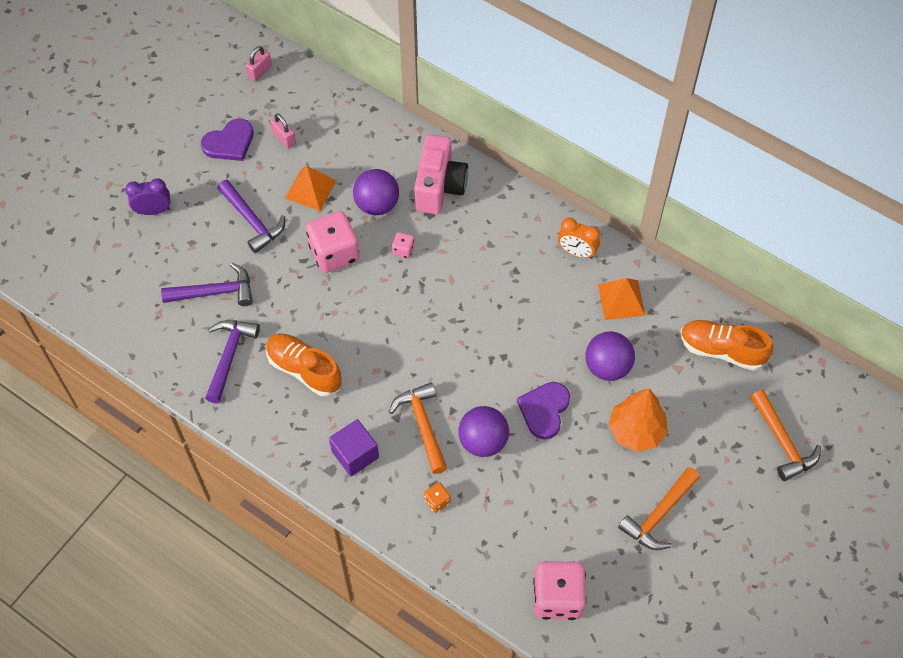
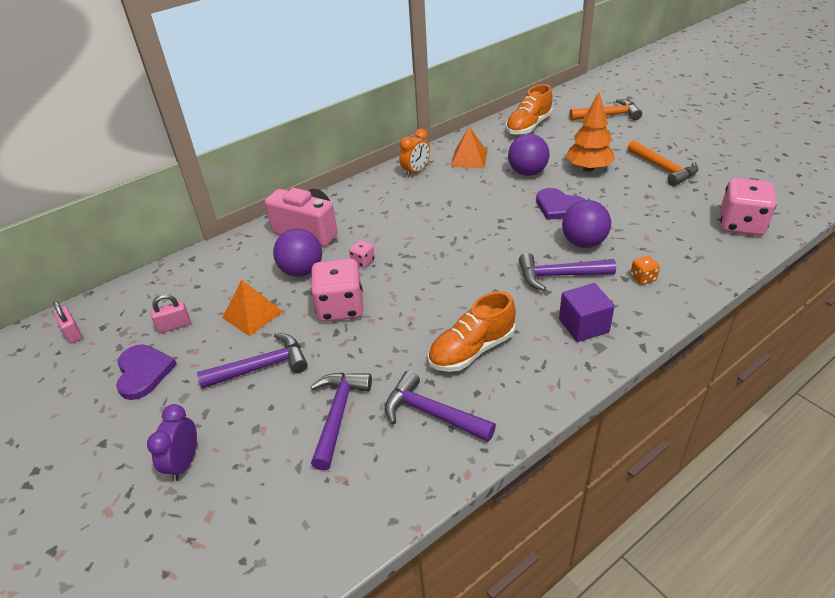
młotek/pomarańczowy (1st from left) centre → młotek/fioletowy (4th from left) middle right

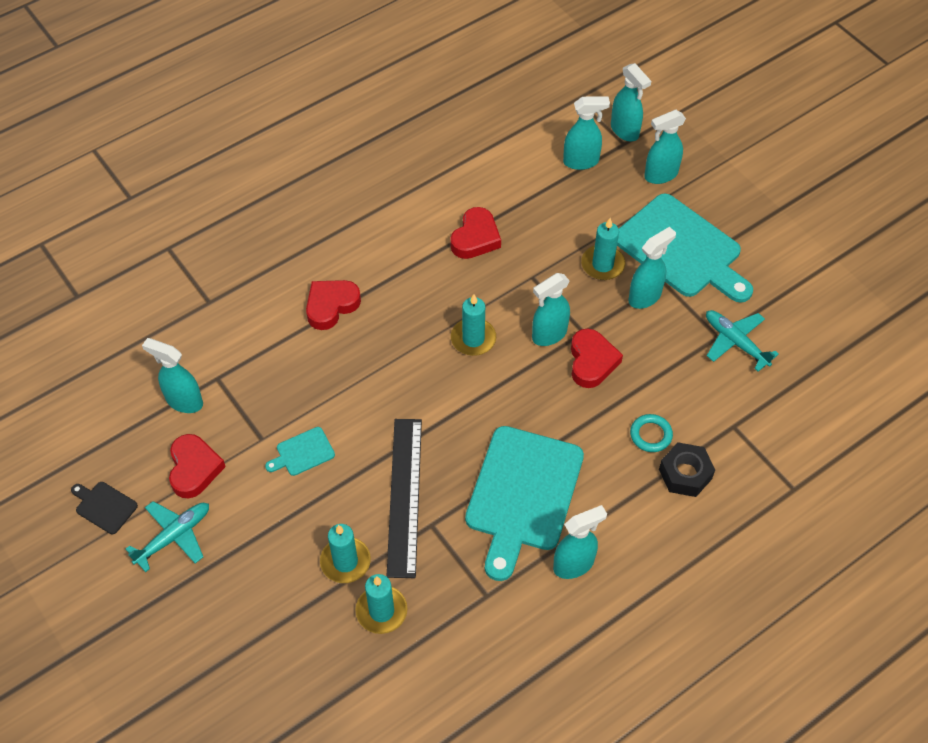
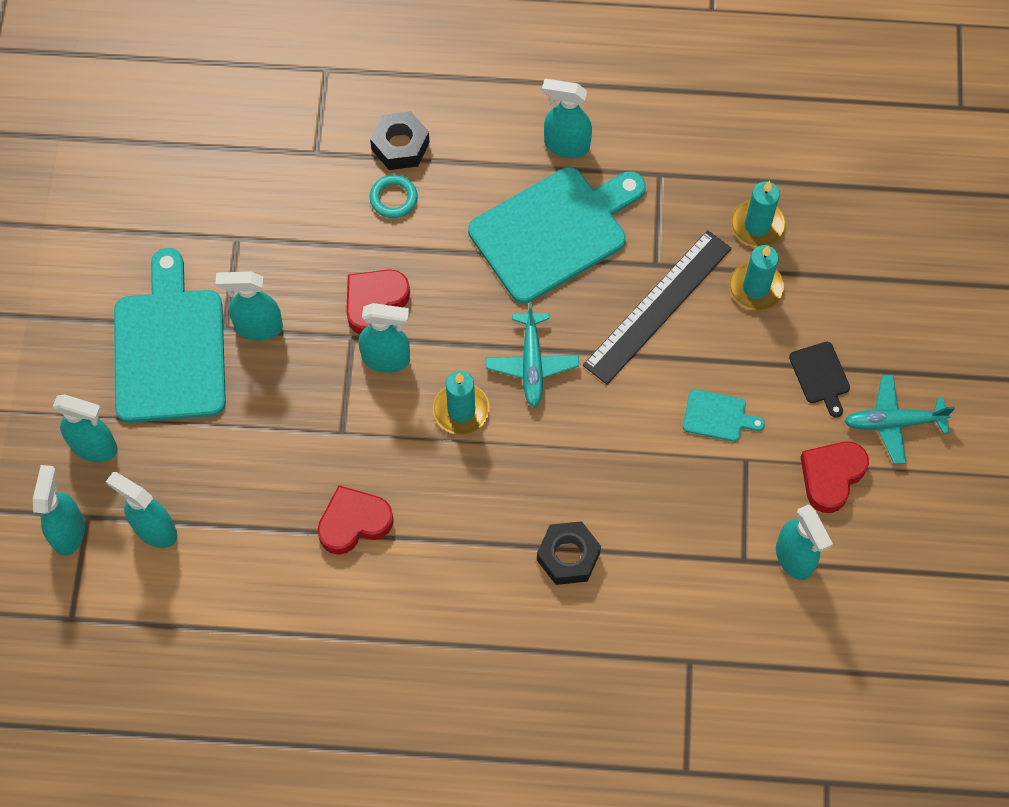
samolot/turkusowy (2nd from left in the first image) middle right → samolot/turkusowy (1st from left) centre, move
serce/czerwony (2nd from left) centre → nakrętka/czarny (2nd from left) bottom centre
deska do krojenia/czarny bottom left → deska do krojenia/czarny middle right, move
świeca/turkusowy (4th from left) centre → -

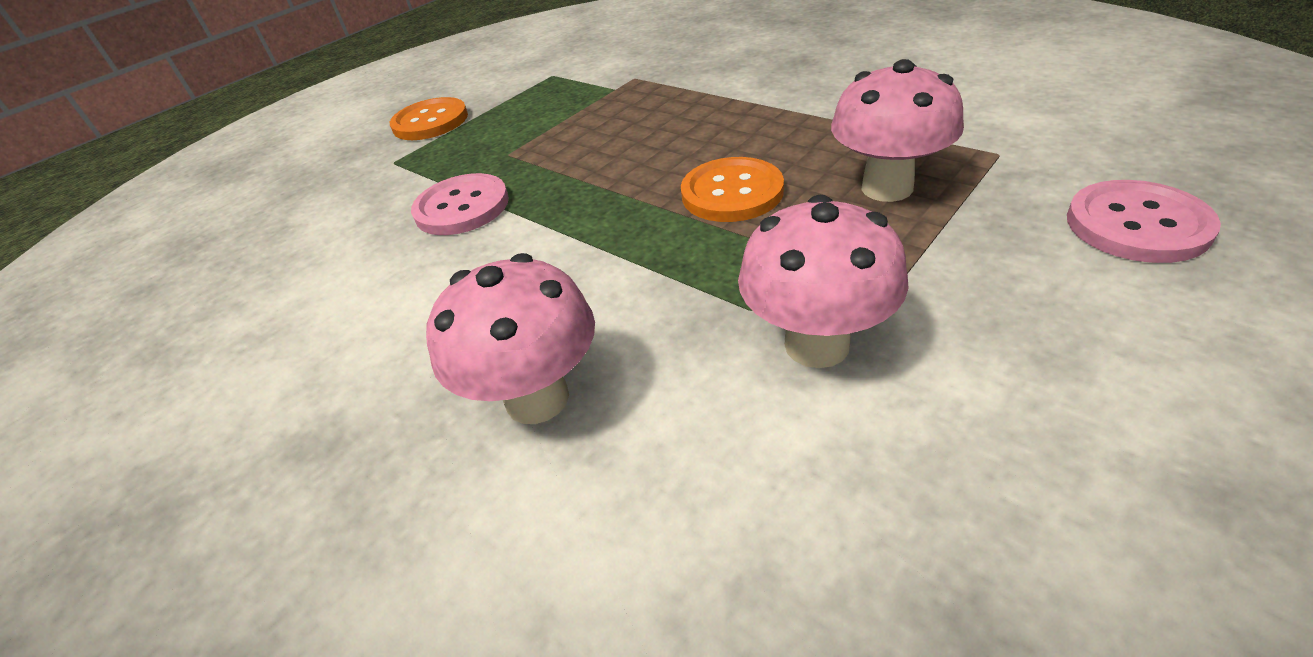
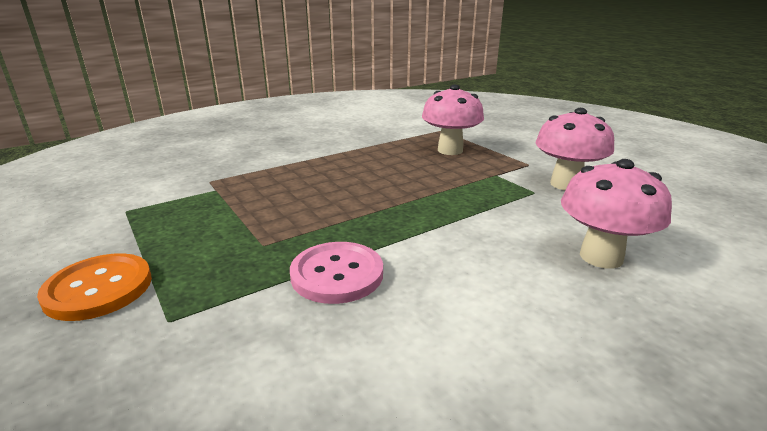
guzik/pomarańczowy (2nd from left) top centre → -
guzik/różowy (2nd from left) middle right → -

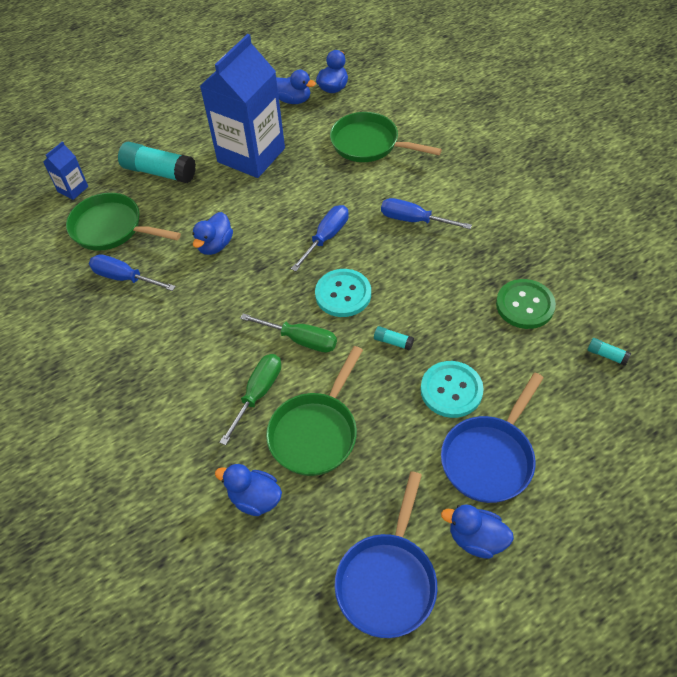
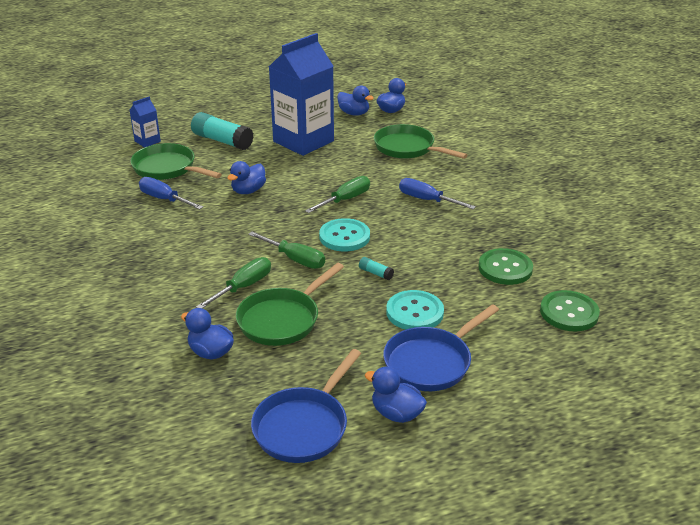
śrubokręt/niebieski (2nd from left) centre → śrubokręt/zielony (3rd from left) centre
klej w sztyfcie/turkusowy (3rd from left) middle right → guzik/zielony (2nd from left) middle right

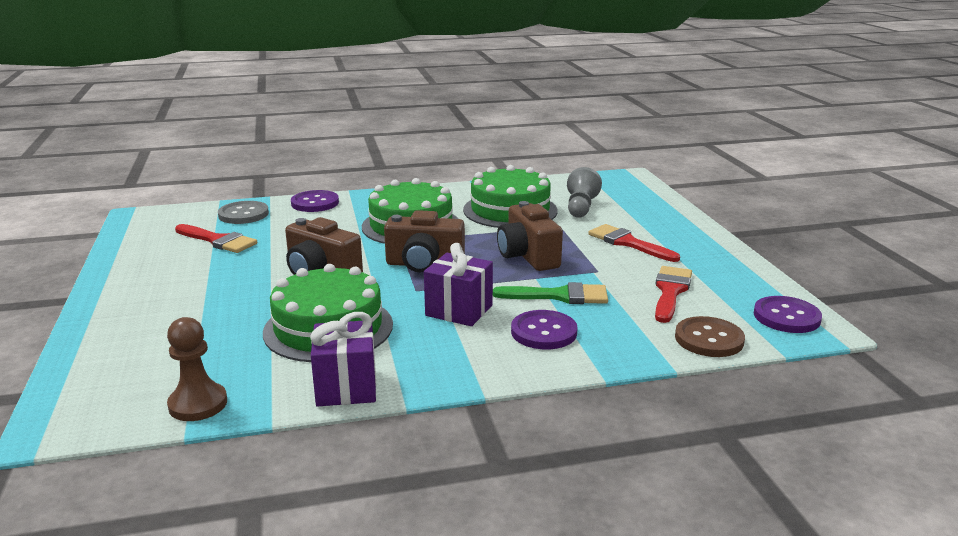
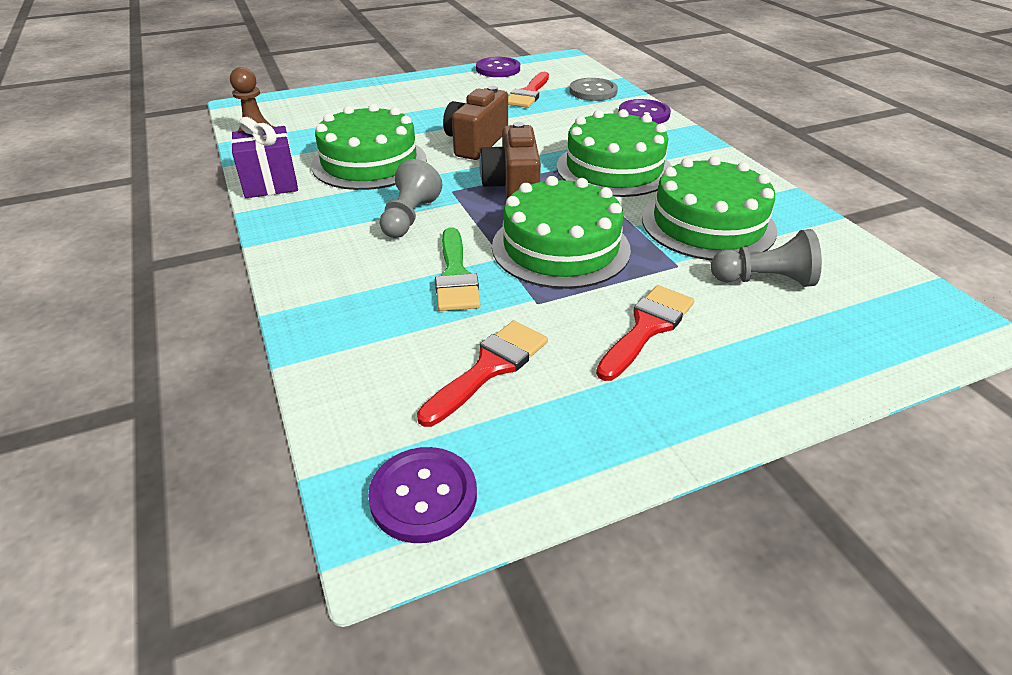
prezent/fioletowy (2nd from left) centre → pionek/szary (1st from left) top centre
pędzel/czerwony (3rd from left in the first image) middle right → pędzel/czerwony (1st from left) centre, 60 degrees counterclockwise
guzik/fioletowy (2nd from left) centre → guzik/fioletowy (2nd from left) top centre, move
aparat fotograficzny/brązowy (3rd from left) centre → tort/zielony (2nd from left) centre
guzik/brązowy middle right → -

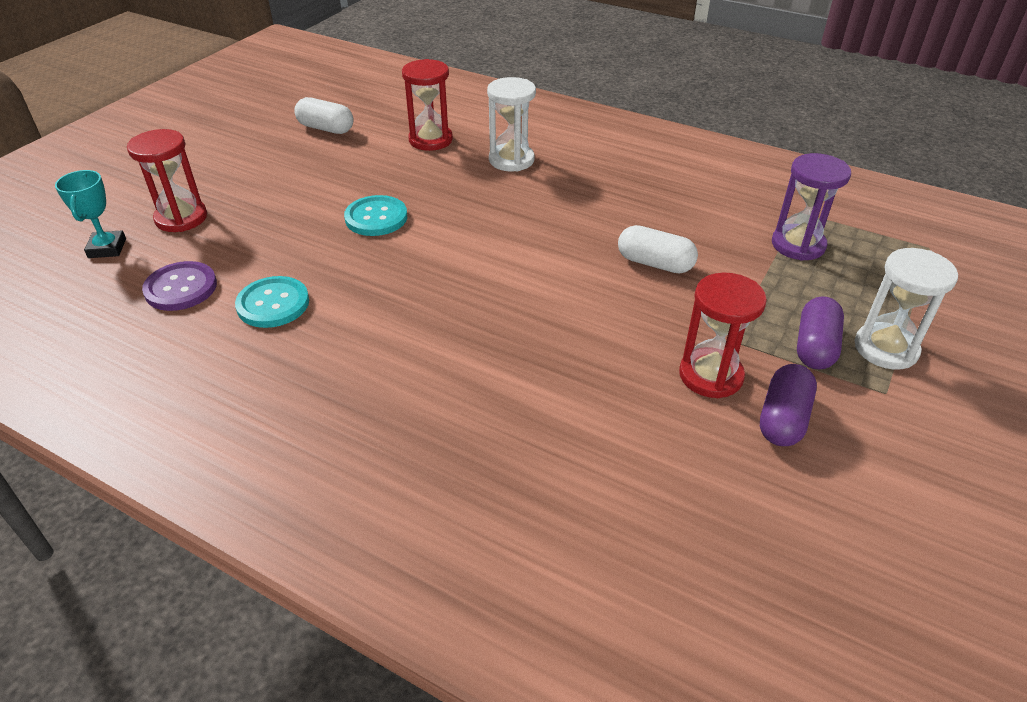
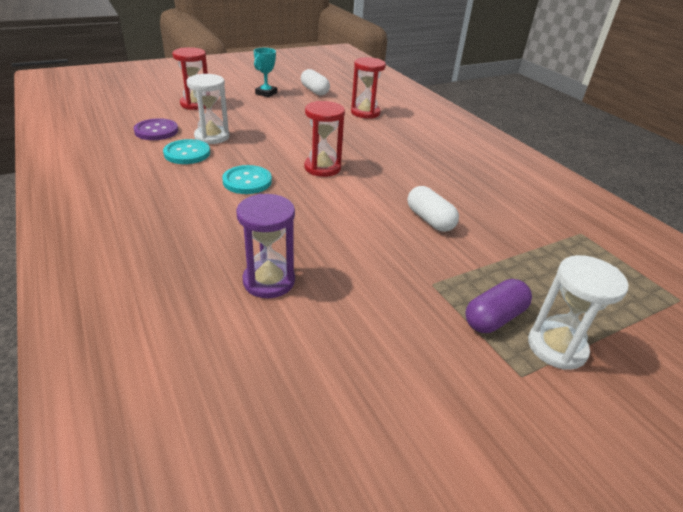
klepsydra/biały (1st from left) top centre → klepsydra/biały (1st from left) top left, move
guzik/turkusowy (2nd from left) top centre → guzik/turkusowy (2nd from left) centre, move
klepsydra/fioletowy top right → klepsydra/fioletowy centre, move
puchar/turkusowy top left → puchar/turkusowy top centre, move
klepsydra/czerwony (3rd from left in the first image) middle right → klepsydra/czerwony (2nd from left) top centre, move
kapsułka/fioletowy (1st from left) middle right → -

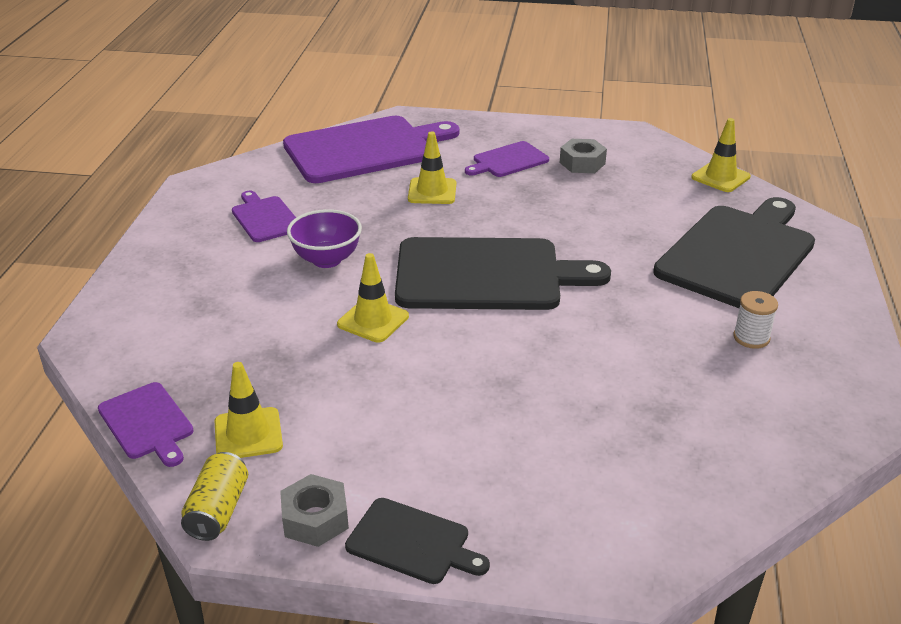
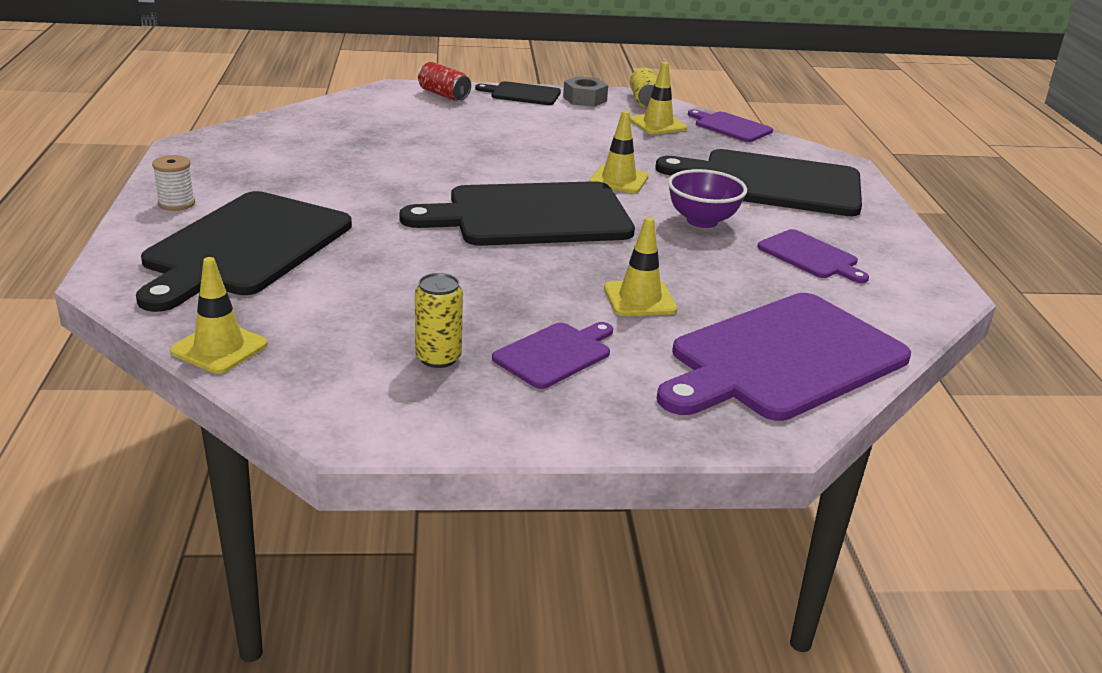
szpulka/biały middle right → szpulka/biały top left, move
nakrętka/szary (2nd from left) top centre → puszka/żółty (1st from left) centre
- → puszka/czerwony top centre
- → deska do krojenia/czarny (4th from left) top right

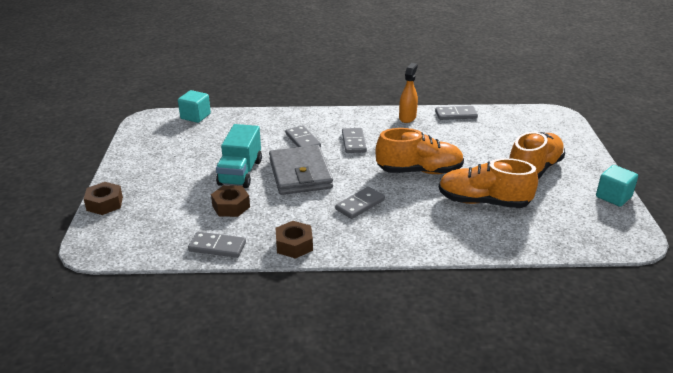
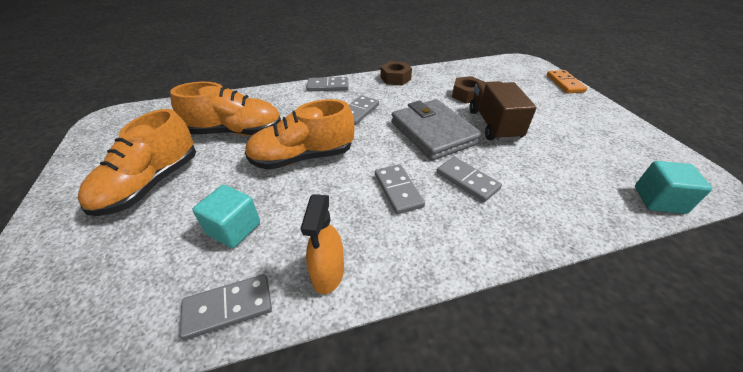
sześcian/turkusowy (2nd from left in the first image) middle right → sześcian/turkusowy (1st from left) middle left, move
kostka domina/szary (1st from left in the first image) middle left → kostka domina/szary (2nd from left) top centre, move
ciężarówka/turkusowy centre → ciężarówka/brązowy top right
nakrętka/brązowy (1st from left) middle left → kostka domina/pomarańczowy top right

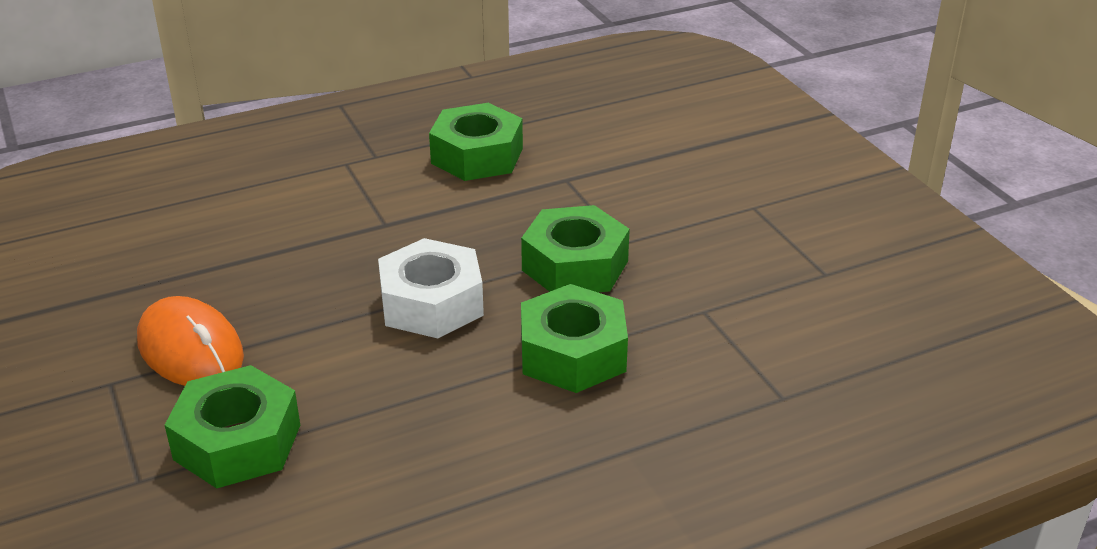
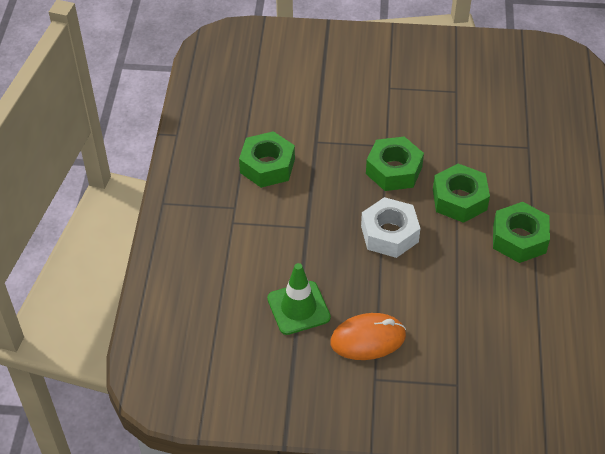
- → pachołek/zielony centre
nakrętka/zielony (1st from left in the first image) bottom left → nakrętka/zielony (4th from left) middle right, move

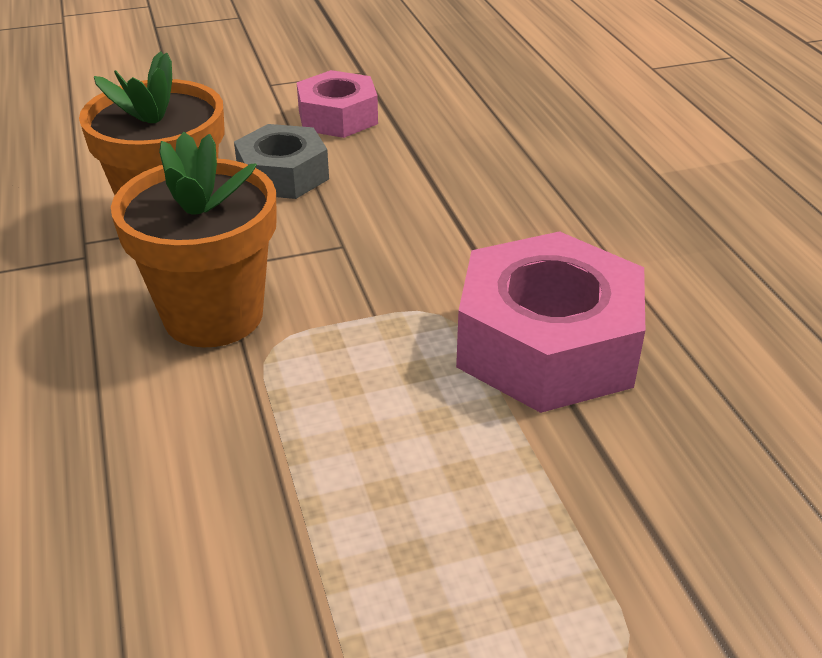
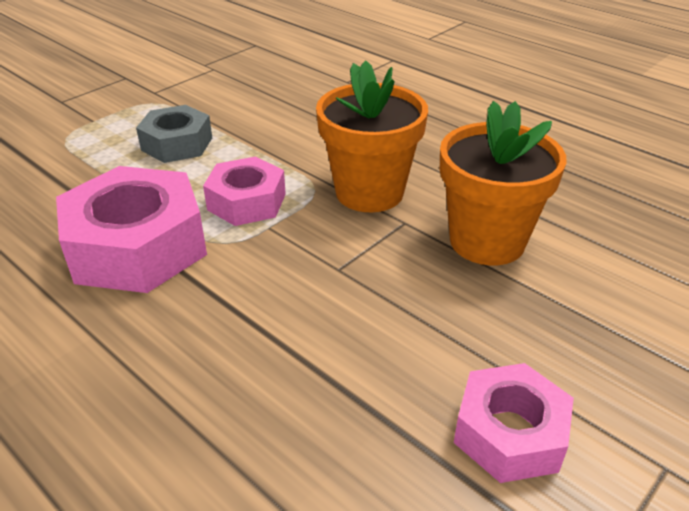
nakrętka/szary top centre → nakrętka/szary top left, move
- → nakrętka/różowy (2nd from left) centre

